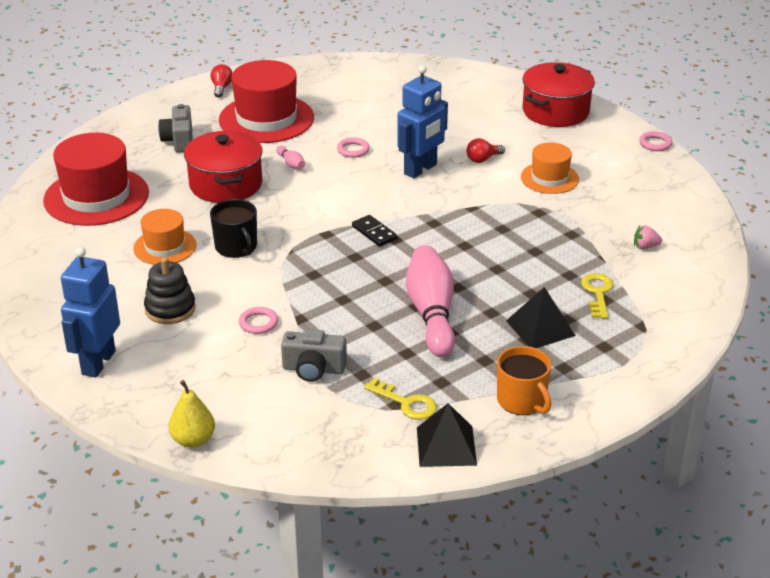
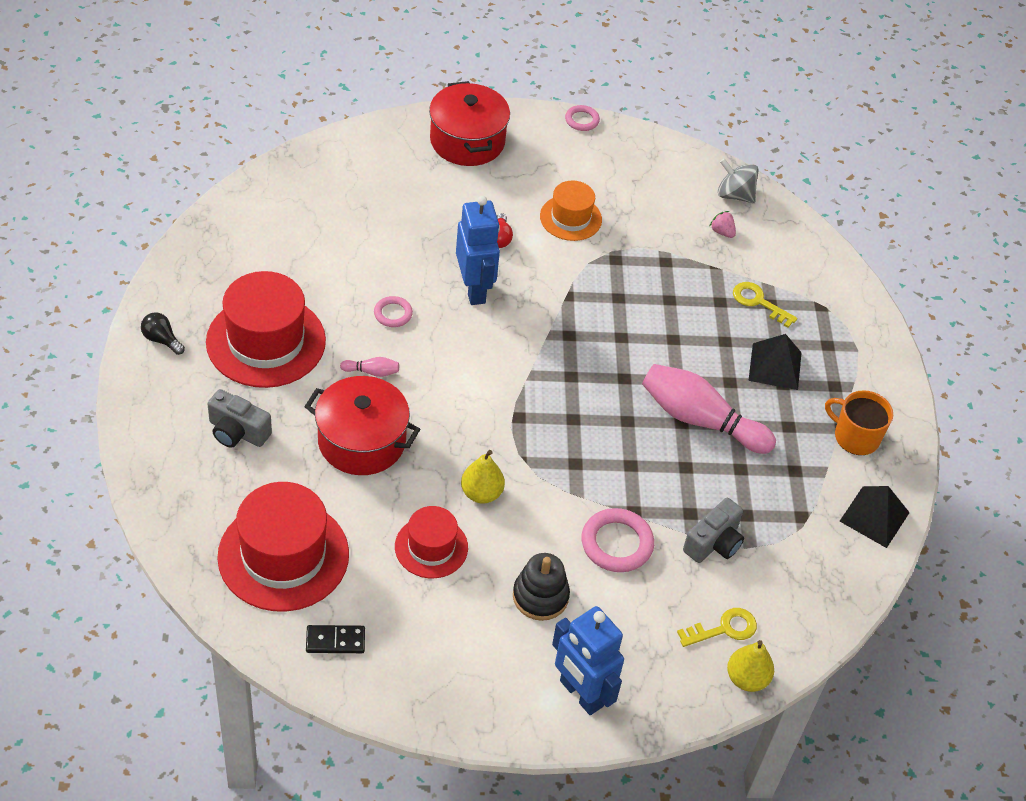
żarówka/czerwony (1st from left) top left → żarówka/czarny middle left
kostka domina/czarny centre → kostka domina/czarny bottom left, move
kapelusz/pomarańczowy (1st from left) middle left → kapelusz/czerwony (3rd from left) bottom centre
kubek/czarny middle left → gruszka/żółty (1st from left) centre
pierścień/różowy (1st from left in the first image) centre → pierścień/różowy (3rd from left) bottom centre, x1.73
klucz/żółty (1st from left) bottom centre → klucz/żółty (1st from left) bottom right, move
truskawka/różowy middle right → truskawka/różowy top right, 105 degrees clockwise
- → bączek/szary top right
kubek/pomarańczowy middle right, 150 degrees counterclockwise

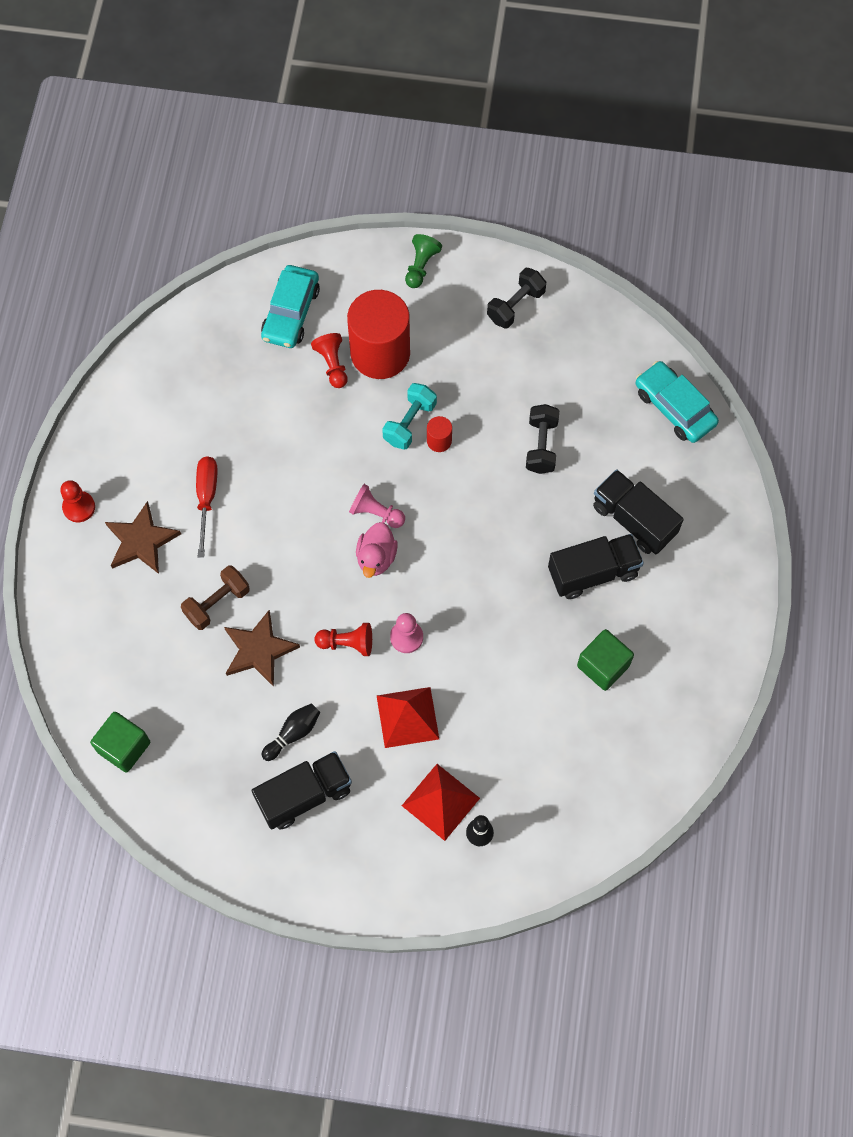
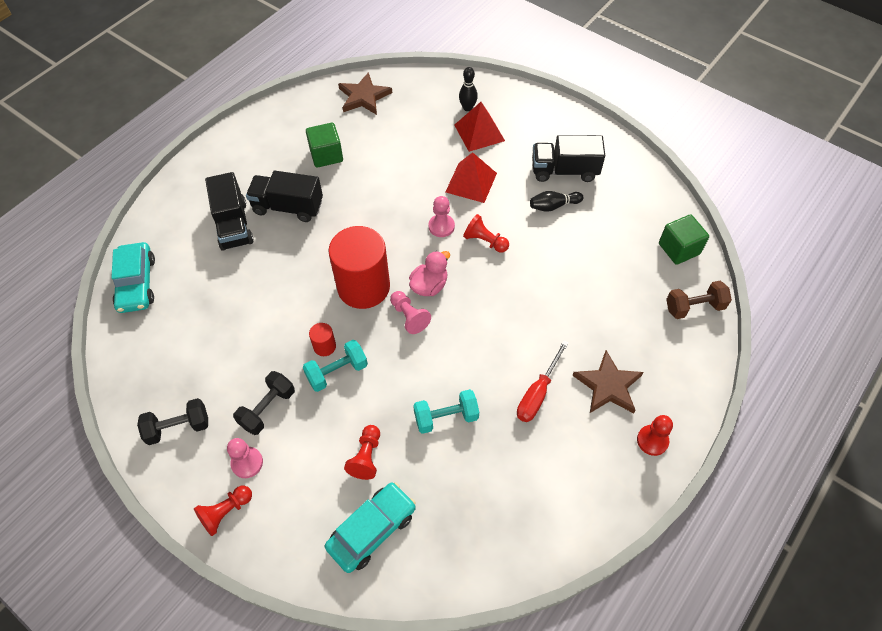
pionek/zielony top centre → pionek/czerwony (1st from left) bottom left
- → pionek/różowy (1st from left) bottom left
hantel/czarny (2nd from left) centre → hantel/czarny (2nd from left) middle left, move
walec/czerwony (1st from left in the first image) top centre → walec/czerwony (2nd from left) centre, move
gwiazda/brązowy (2nd from left in the first image) middle left → gwiazda/brązowy (1st from left) top centre, move
- → hantel/turkusowy (2nd from left) centre
hantel/brązowy middle left → hantel/brązowy middle right, move

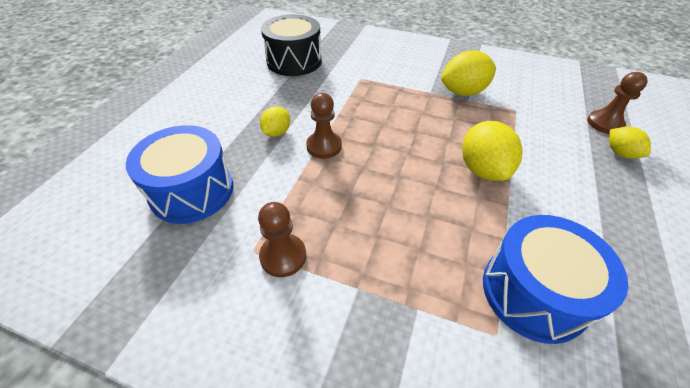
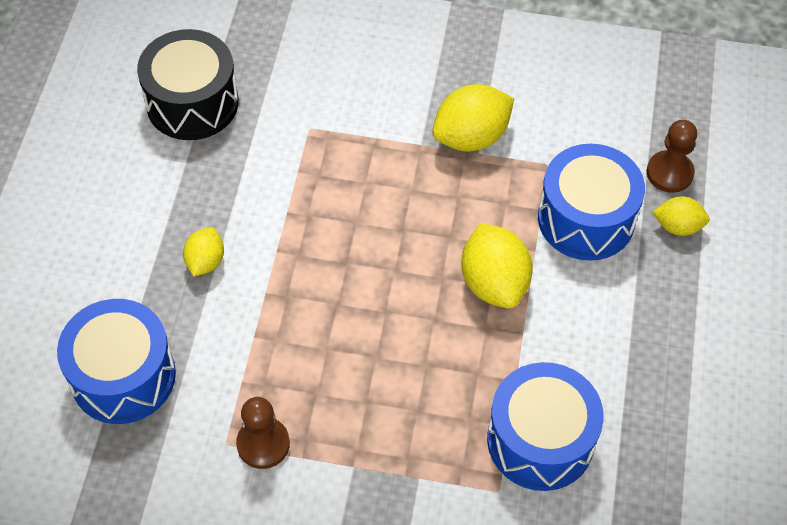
- → bęben/niebieski (3rd from left) middle right
cytryna/żółty (4th from left) middle right, 45 degrees counterclockwise
pionek/brązowy (2nd from left) top centre → -

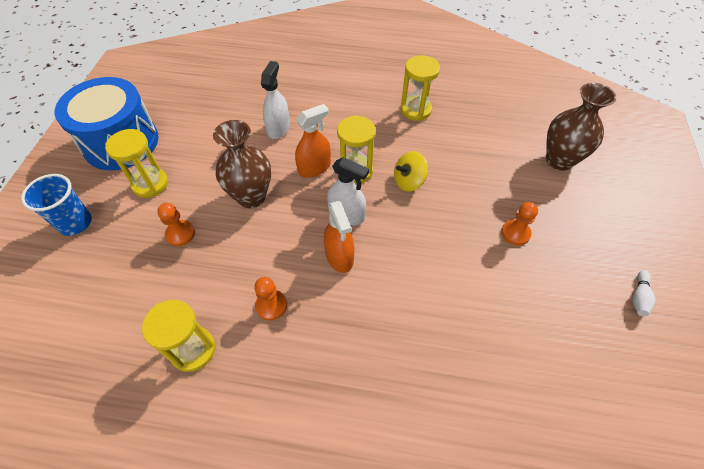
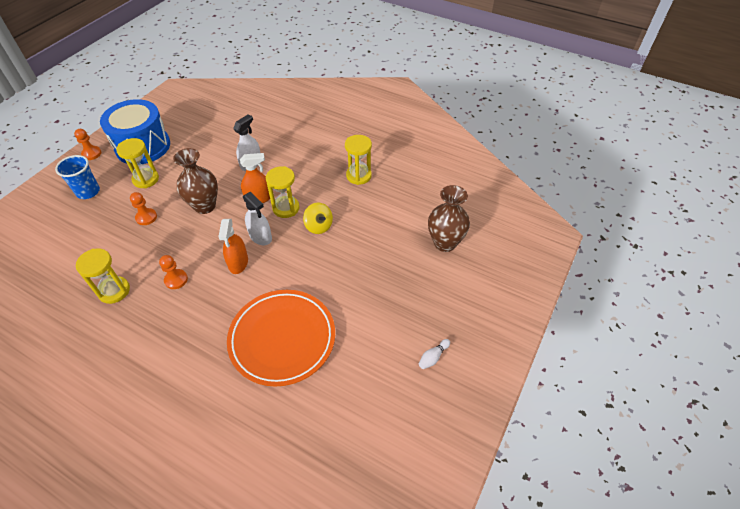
pionek/pomarańczowy (3rd from left in the first image) middle right → pionek/pomarańczowy (1st from left) top left, move
- → talerz/pomarańczowy centre
bączek/żółty centre, 120 degrees counterclockwise

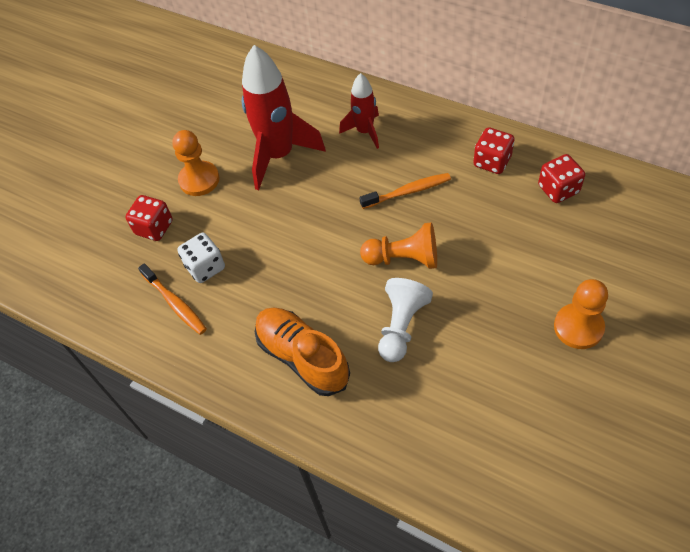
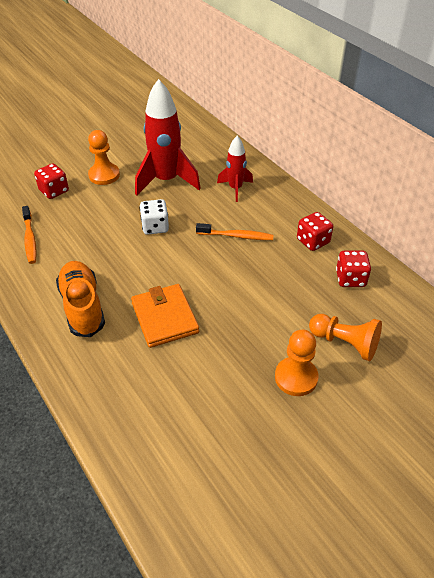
pionek/biały centre → portfel/pomarańczowy centre
kostka do gry/biały middle left → kostka do gry/biały centre, move
pionek/pomarańczowy (2nd from left in the first image) centre → pionek/pomarańczowy (3rd from left) middle right, move

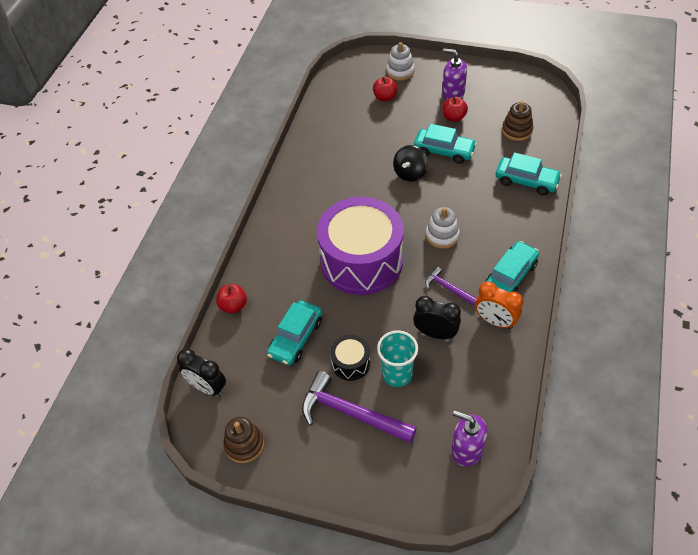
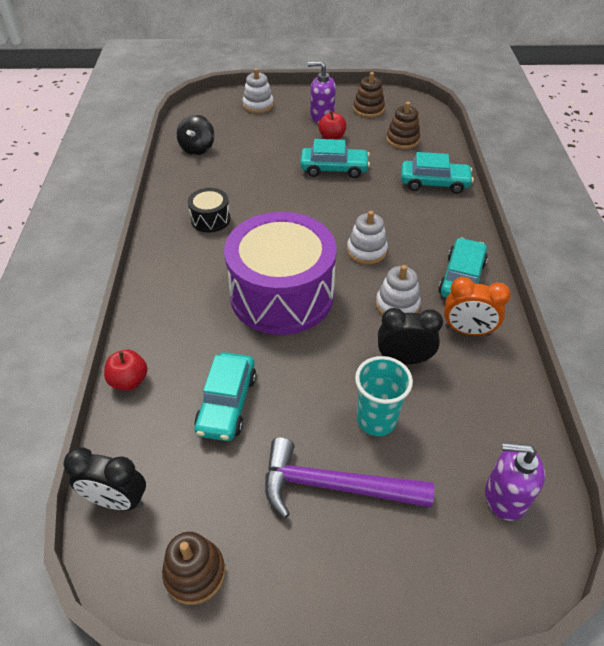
bączek/czarny top centre → bączek/czarny top left, move
bęben/czarny centre → bęben/czarny top centre, move
- → zabawka nakładanka/brązowy (2nd from left) top centre
młotek/fioletowy (2nd from left) centre → zabawka nakładanka/biały (3rd from left) centre
jabłko/czerwony (2nd from left) top centre → -

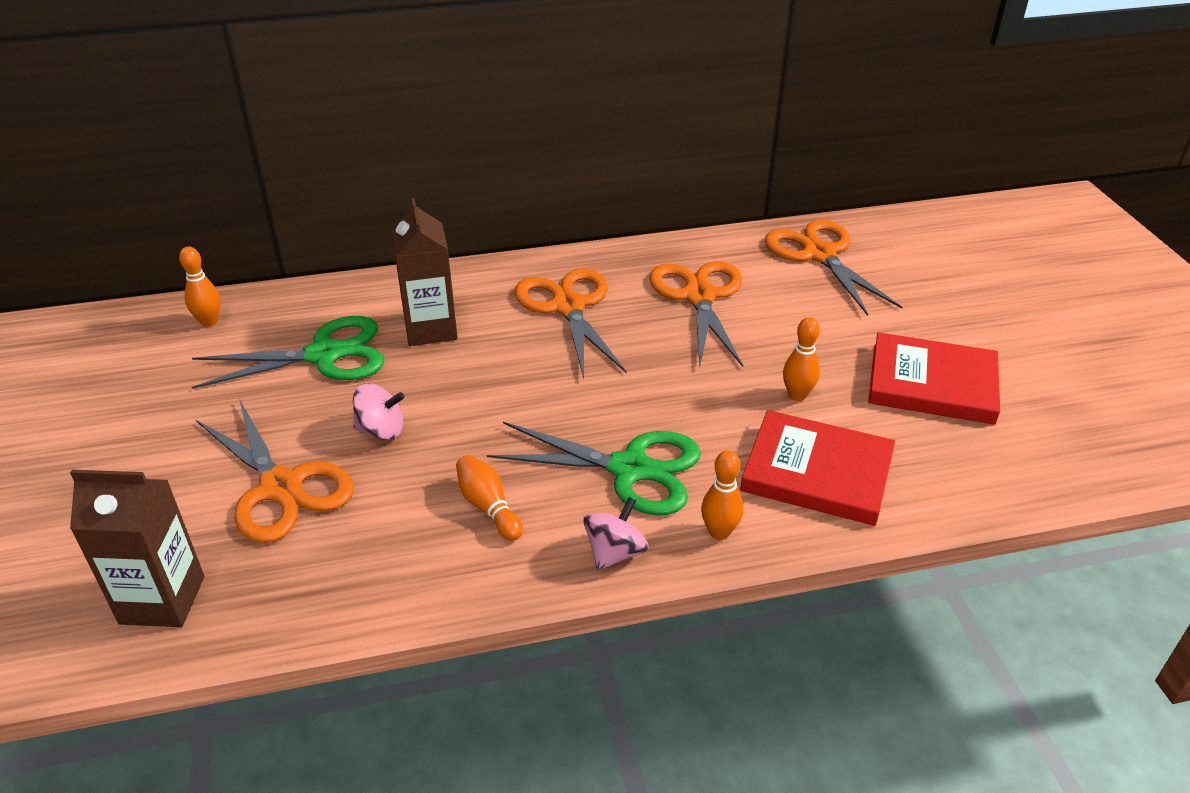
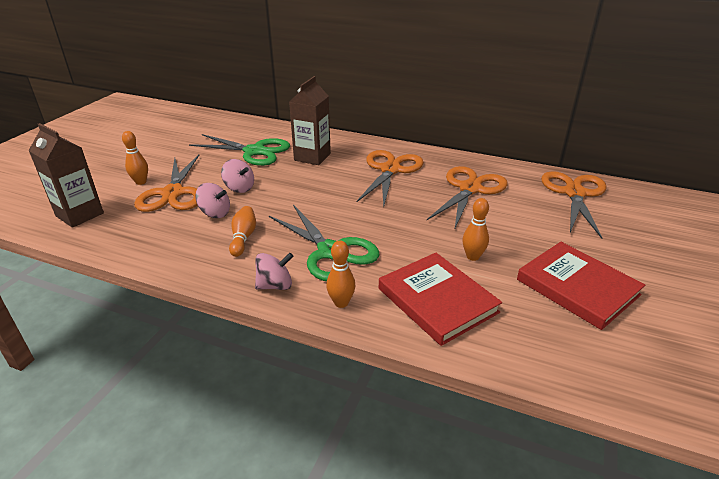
kręgiel/pomarańczowy (1st from left) middle left → kręgiel/pomarańczowy (1st from left) top left, move
- → bączek/różowy (1st from left) middle left

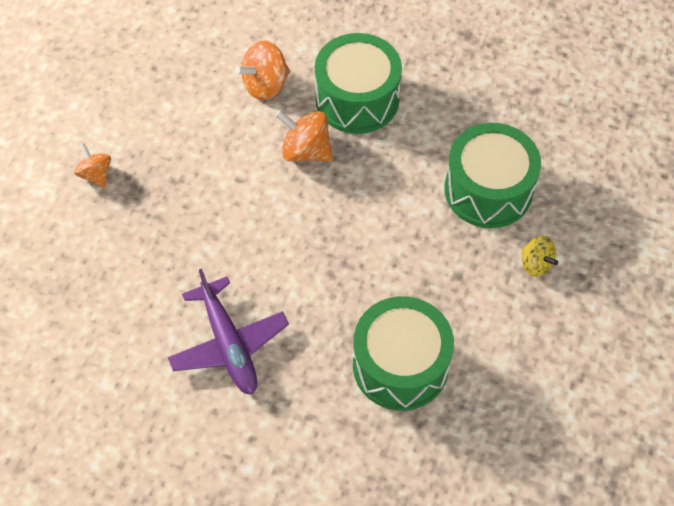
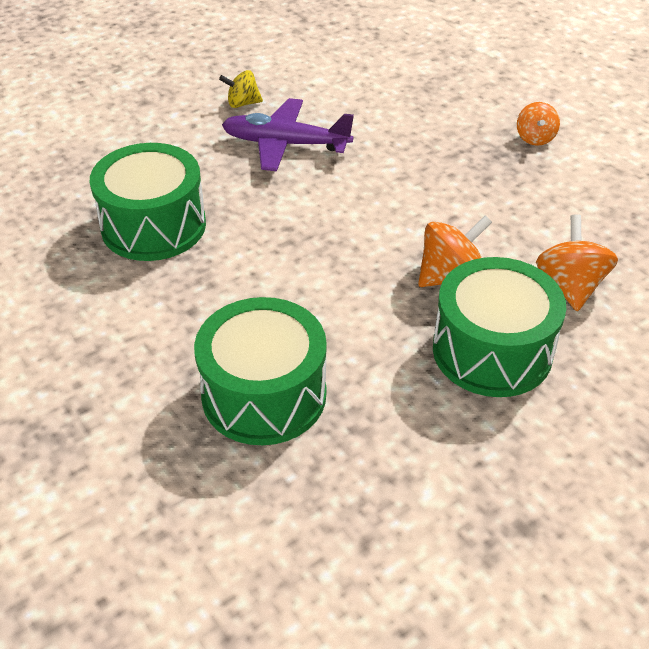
bączek/żółty middle right → bączek/żółty top centre, move
bączek/pomarańczowy (1st from left in the first image) top left → bączek/pomarańczowy (2nd from left) top right, 90 degrees clockwise

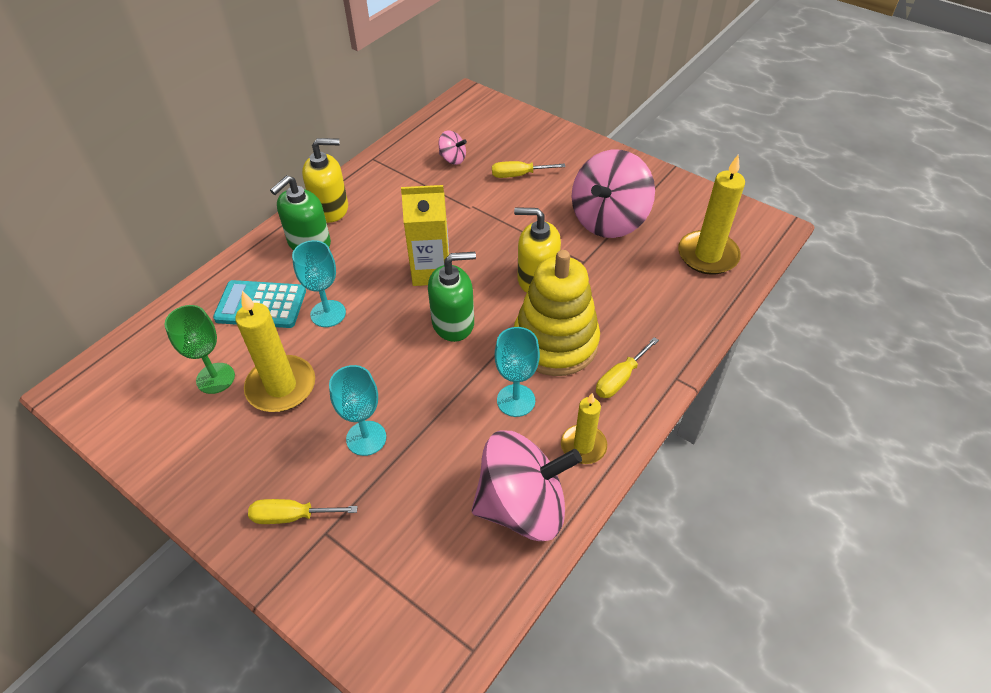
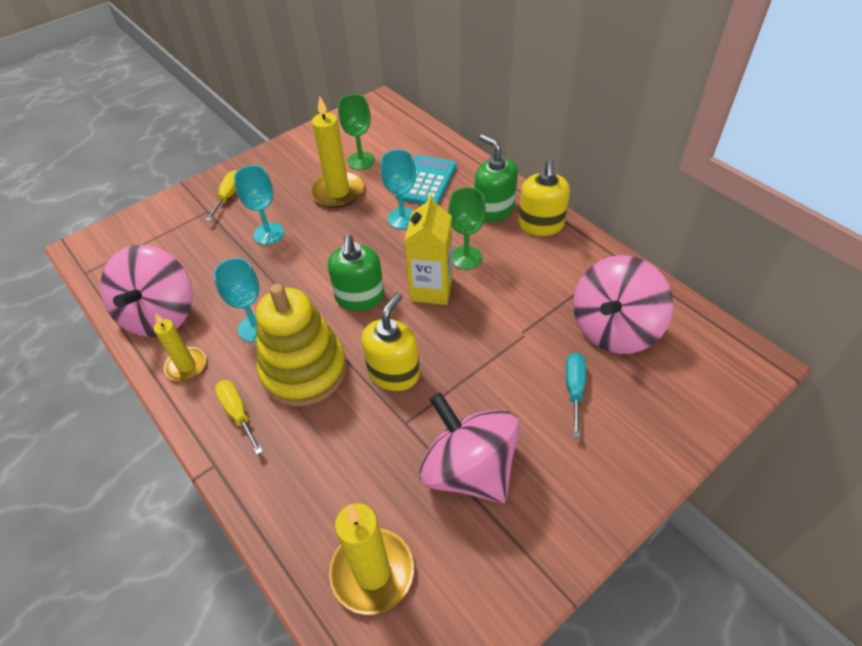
- → kielich/zielony (2nd from left) centre
śrubokręt/żółty (2nd from left) top centre → śrubokręt/turkusowy middle right
bączek/różowy (1st from left in the first image) top centre → bączek/różowy (3rd from left) middle right, x2.25

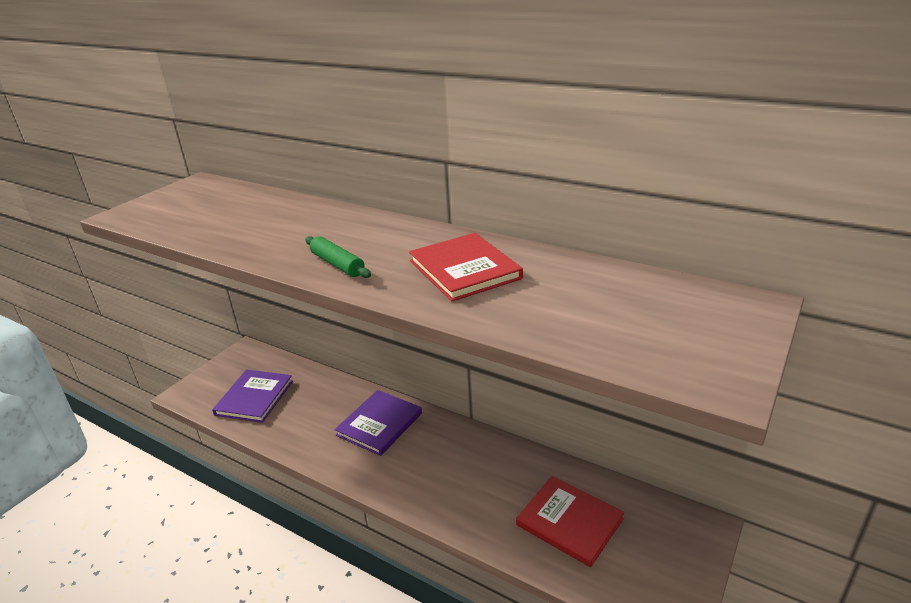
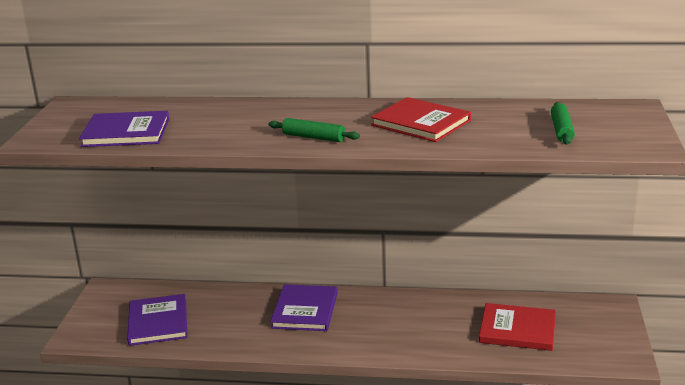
- → książka/fioletowy (1st from left) middle left
- → wałek do ciasta/zielony (2nd from left) top right

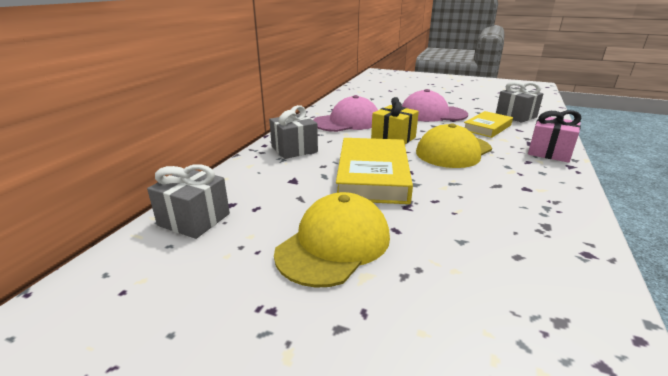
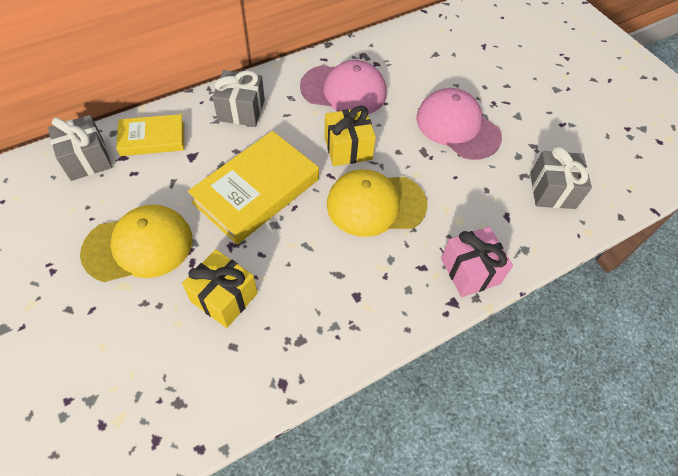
książka/żółty (2nd from left in the first image) top right → książka/żółty (1st from left) top left, move
- → prezent/żółty (1st from left) middle left

